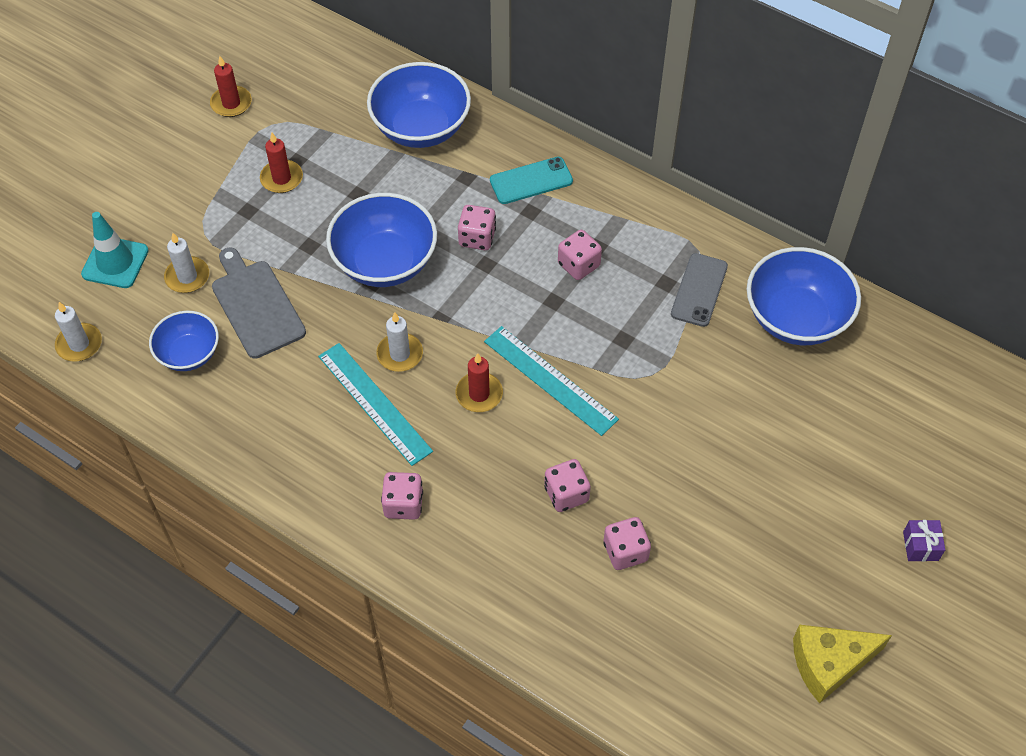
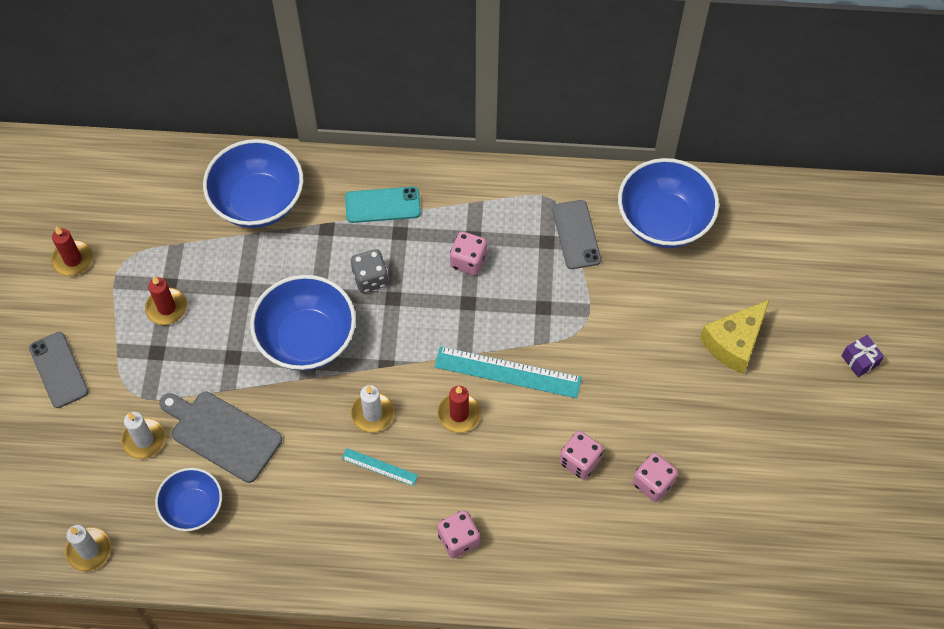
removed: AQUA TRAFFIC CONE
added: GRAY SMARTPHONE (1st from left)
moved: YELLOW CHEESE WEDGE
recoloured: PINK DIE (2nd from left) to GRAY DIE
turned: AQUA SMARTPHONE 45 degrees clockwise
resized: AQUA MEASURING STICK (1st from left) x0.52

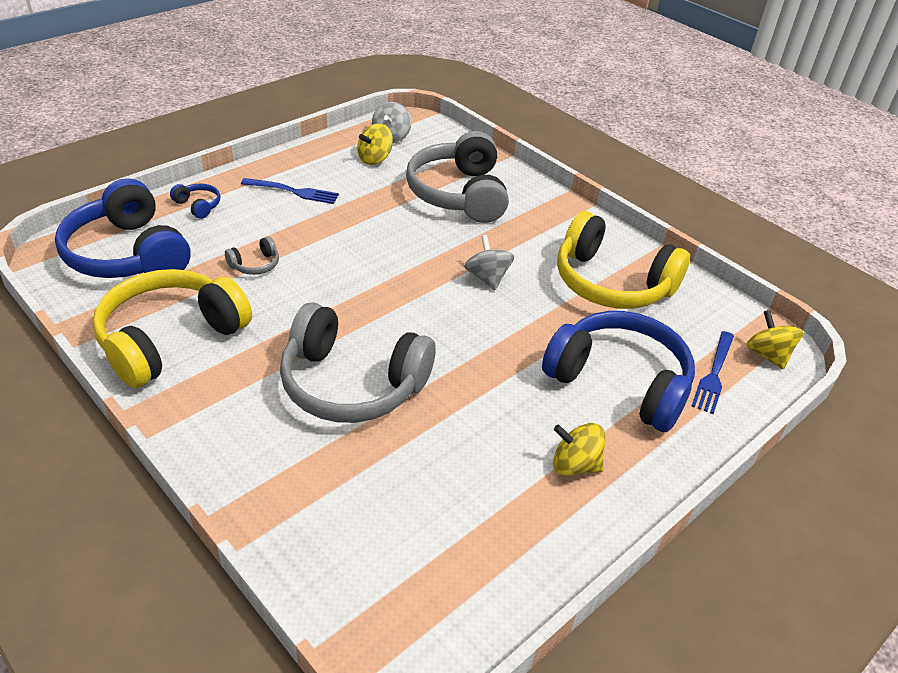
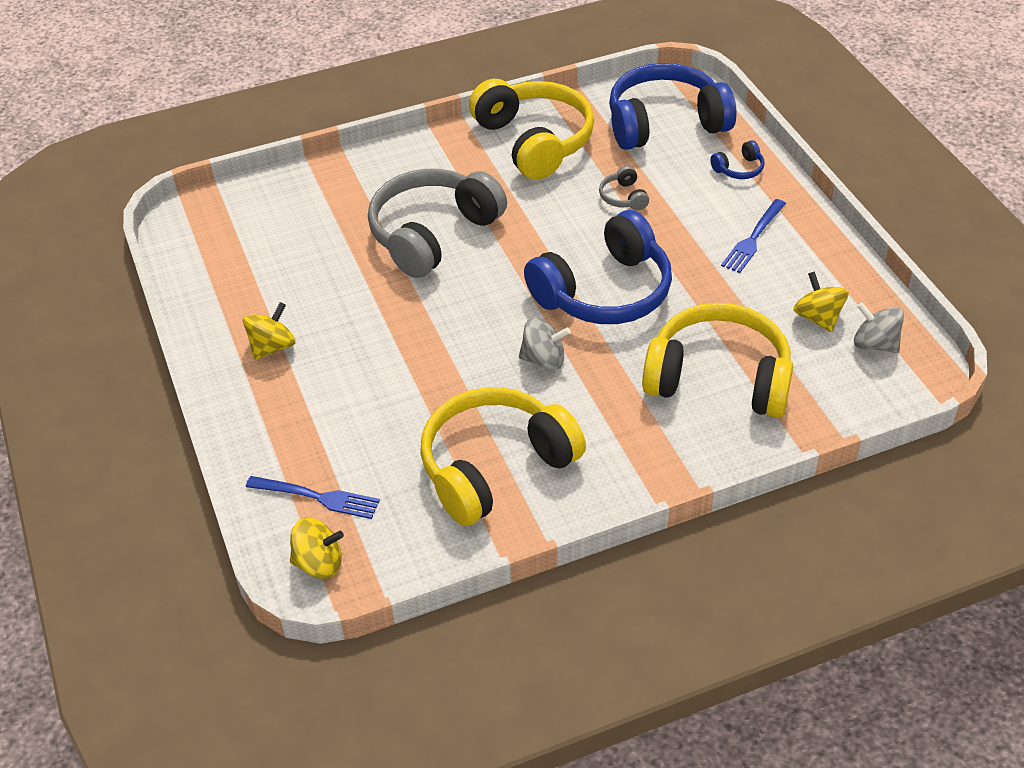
moved: COBALT HEADSET (3rd from left in the first image) to COBALT HEADSET (1st from left)
recoloured: GRAY HEADSET (3rd from left) to YELLOW HEADSET (3rd from left)
turned: COBALT DINNER FORK (2nd from left in the first image) 150 degrees clockwise

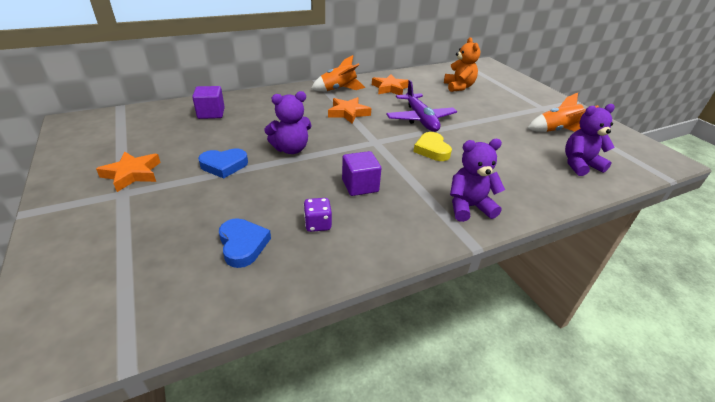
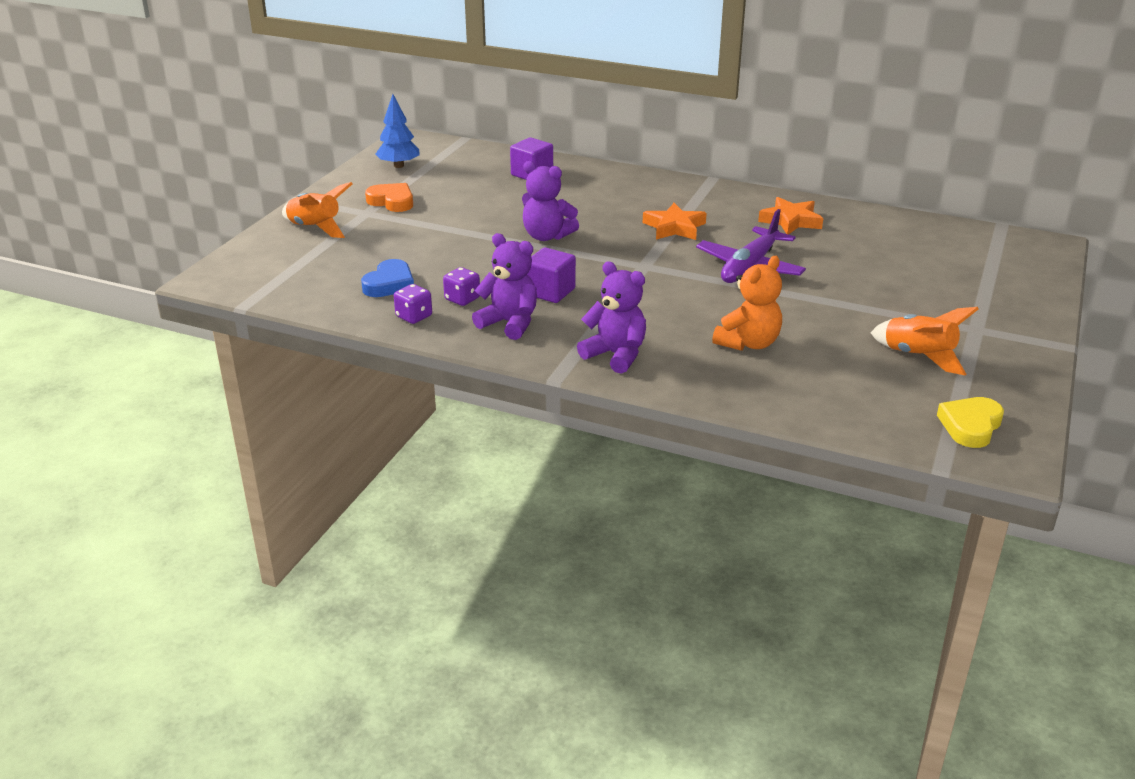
removed: COBALT LOVE HEART (1st from left)
added: COBALT TOY TREE; VIOLET DIE (1st from left)
moved: ORANGE TEDDY BEAR; ORANGE TOY ROCKET (1st from left); VIOLET TEDDY BEAR (3rd from left in the first image) to VIOLET TEDDY BEAR (1st from left); YELLOW LOVE HEART
replaced: ORANGE STAR SHAPE (1st from left) to ORANGE LOVE HEART

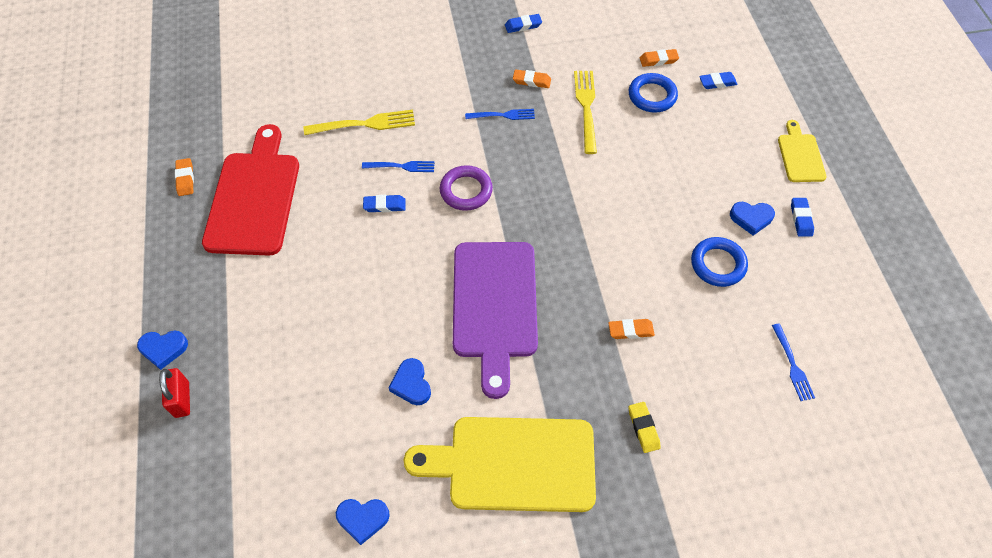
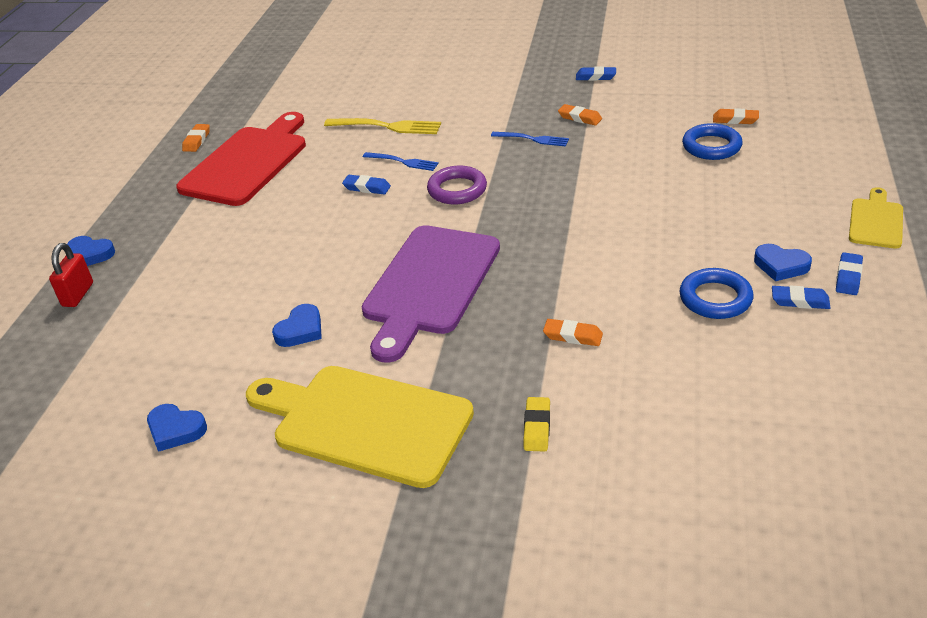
removed: YELLOW DINNER FORK (2nd from left); COBALT DINNER FORK (3rd from left)
moved: COBALT GUM ERASER (3rd from left)
turned: COBALT LOVE HEART (3rd from left) 150 degrees counterclockwise

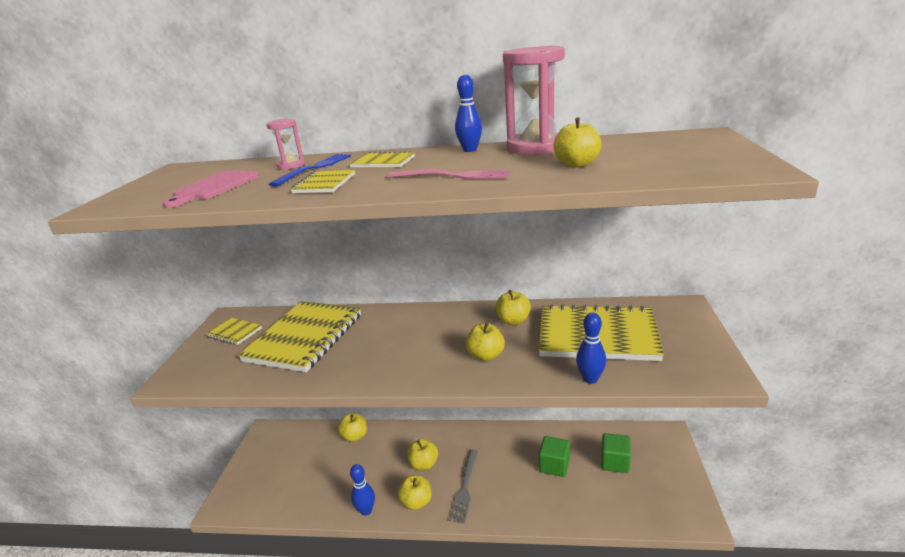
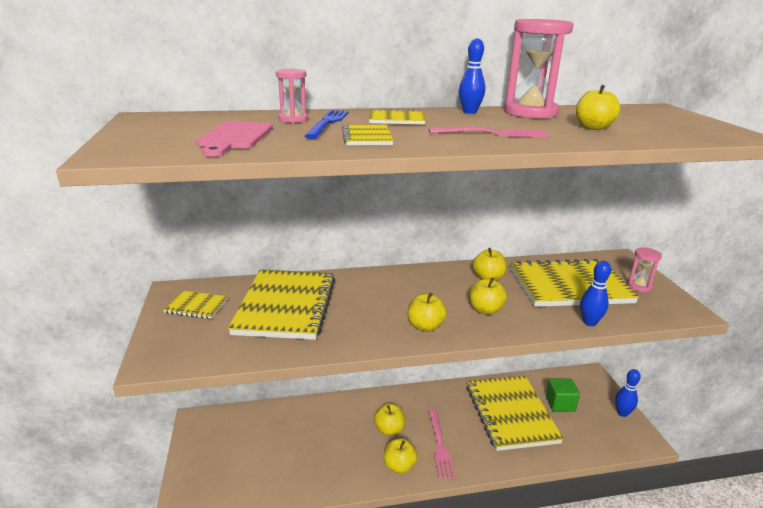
added: PINK HOURGLASS (3rd from left)
moved: YELLOW TOY APPLE (1st from left in the first image) to YELLOW TOY APPLE (3rd from left); COBALT TENPIN (1st from left in the first image) to COBALT TENPIN (3rd from left)
replaced: GREEN BLOCK (1st from left) to YELLOW EXERCISE BOOK (5th from left)
recoloured: GRAY DINNER FORK to PINK DINNER FORK (1st from left)

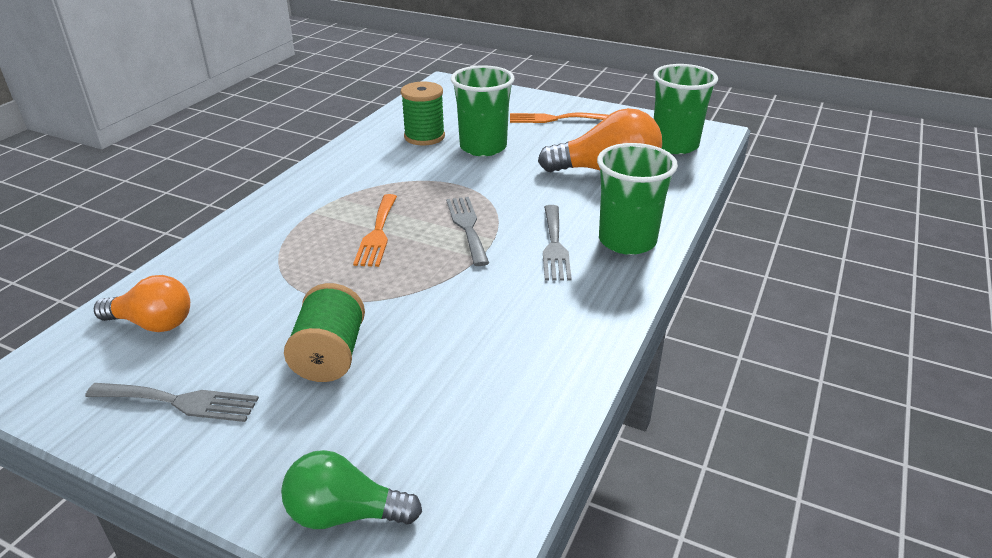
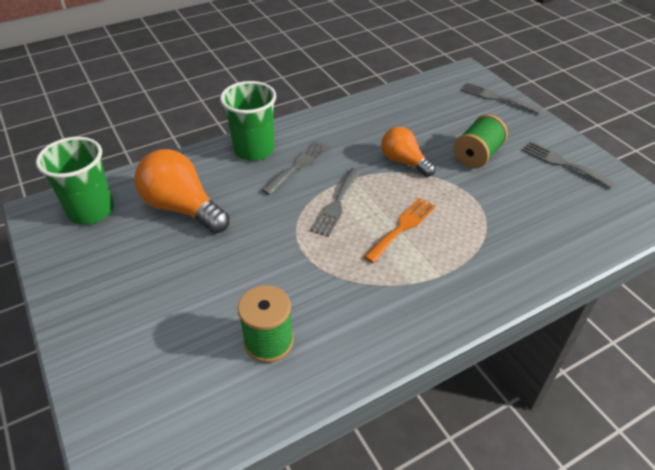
removed: GREEN CUP (1st from left); ORANGE DINNER FORK (2nd from left)
moved: ORANGE BULB (1st from left in the first image) to ORANGE BULB (2nd from left)
replaced: GREEN BULB to GRAY DINNER FORK (3rd from left)

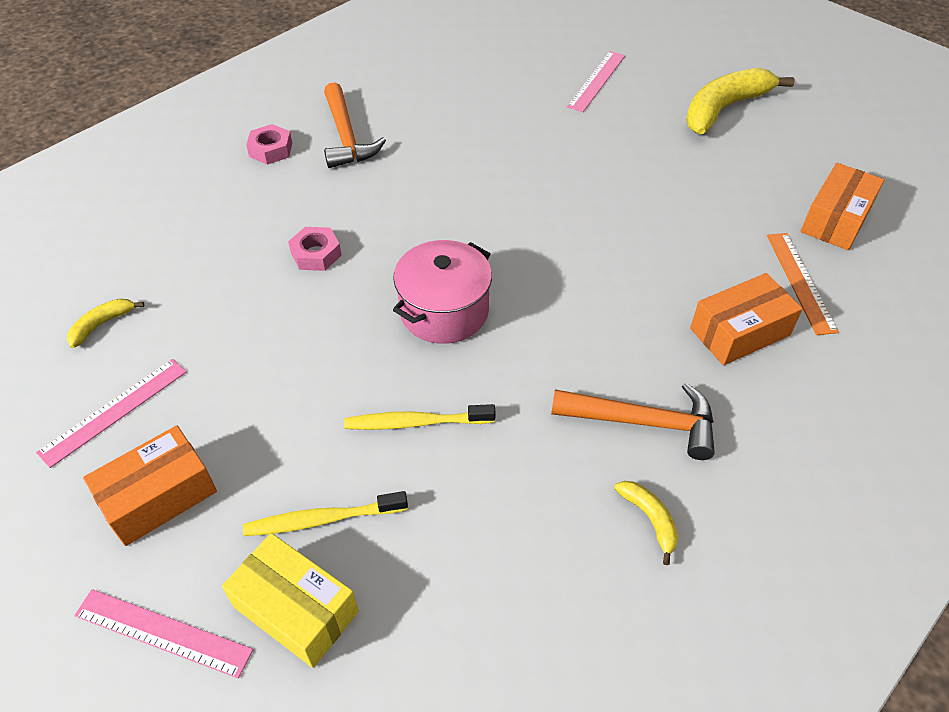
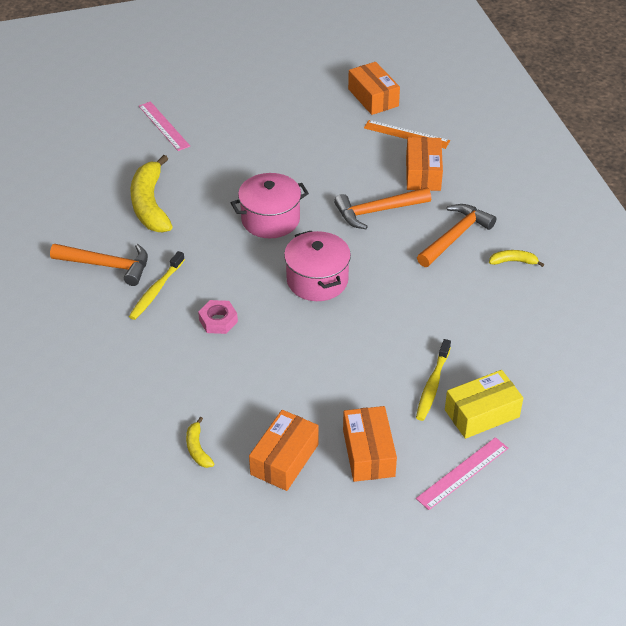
removed: PINK HEXAGON NUT (1st from left)
added: PINK COOKING POT (1st from left); ORANGE CARPENTER'S HAMMER (2nd from left)
moved: YELLOW BANANA FRUIT (3rd from left in the first image) to YELLOW BANANA FRUIT (1st from left); YELLOW TOOTHBRUSH (2nd from left in the first image) to YELLOW TOOTHBRUSH (1st from left)
replaced: PINK MEASURING STICK (1st from left) to ORANGE PACKAGE (1st from left)

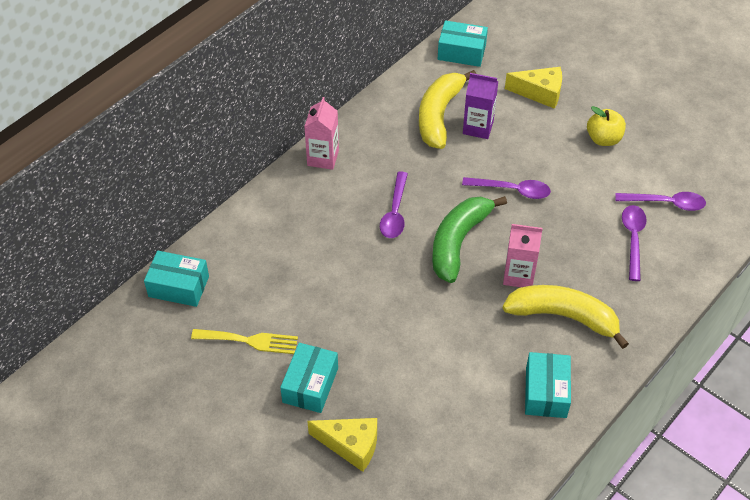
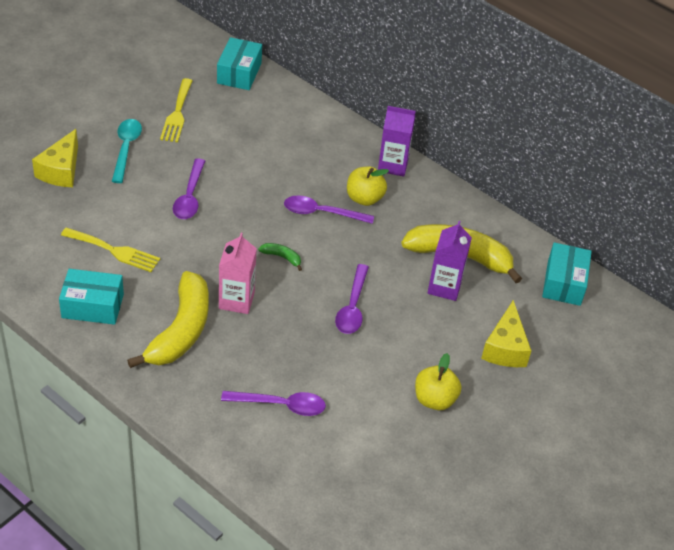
added: YELLOW TOY APPLE (1st from left); YELLOW DINNER FORK (1st from left)
moved: VIOLET SPOON (4th from left in the first image) to VIOLET SPOON (1st from left)
replaced: AQUA PACKAGE (2nd from left) to AQUA SPOON
recoloured: PINK MILK CARTON (1st from left) to VIOLET MILK CARTON (1st from left)
resized: GREEN BANANA FRUIT x0.40

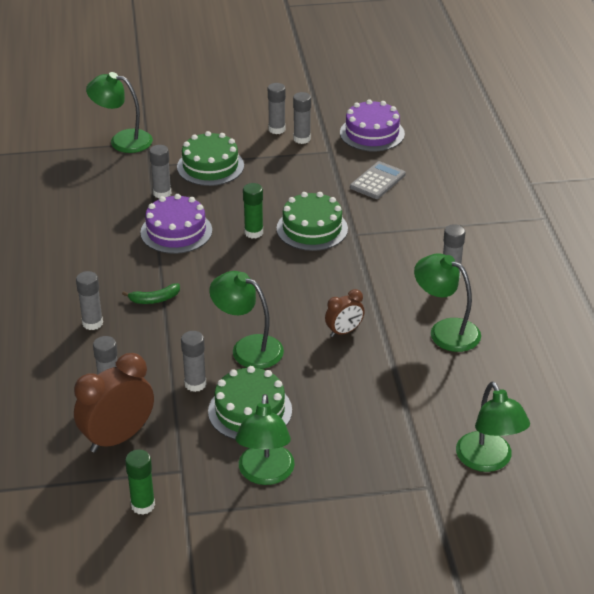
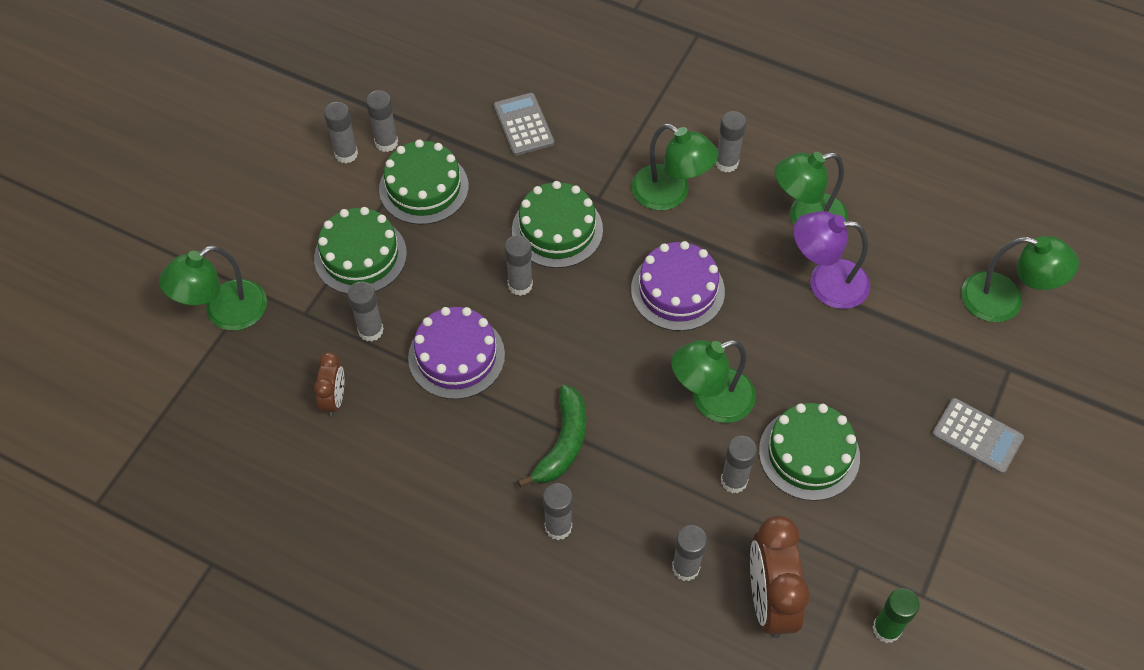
added: GREEN GATEAU (2nd from left); VIOLET DESK LAMP; GRAY ADDING MACHINE (2nd from left)
moved: VIOLET GATEAU (2nd from left); BROWN ALARM CLOCK (2nd from left in the first image) to BROWN ALARM CLOCK (1st from left); GREEN DESK LAMP (3rd from left in the first image) to GREEN DESK LAMP (2nd from left)
recoloured: GREEN GLUE STICK (2nd from left) to GRAY GLUE STICK (4th from left)
resized: GREEN BANANA FRUIT x1.56

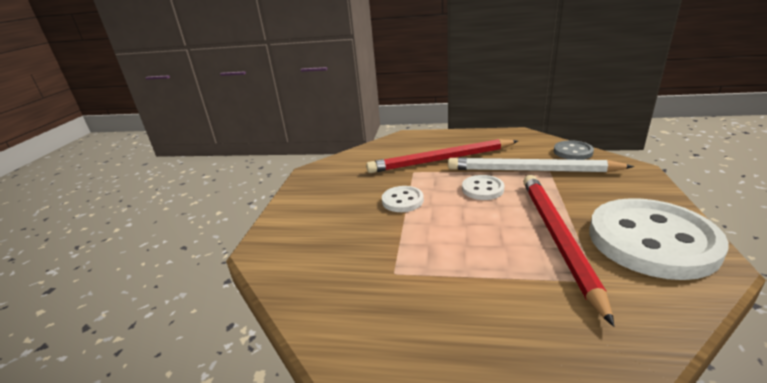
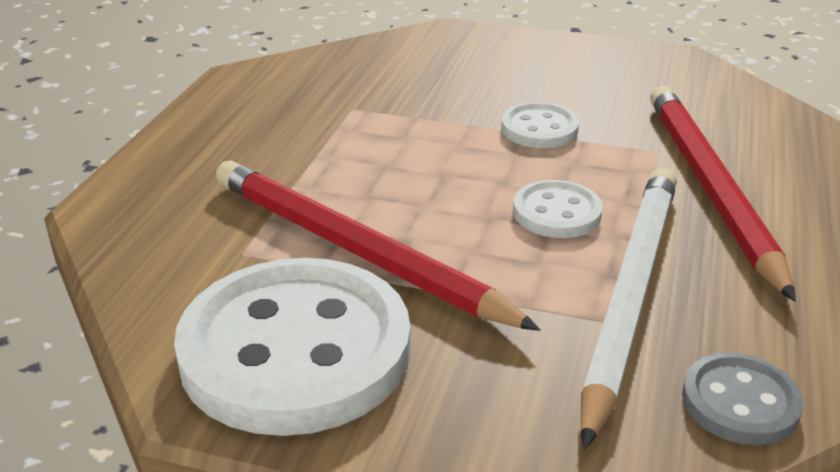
turned: SCARLET WOODEN PENCIL (2nd from left in the first image) 150 degrees counterclockwise

